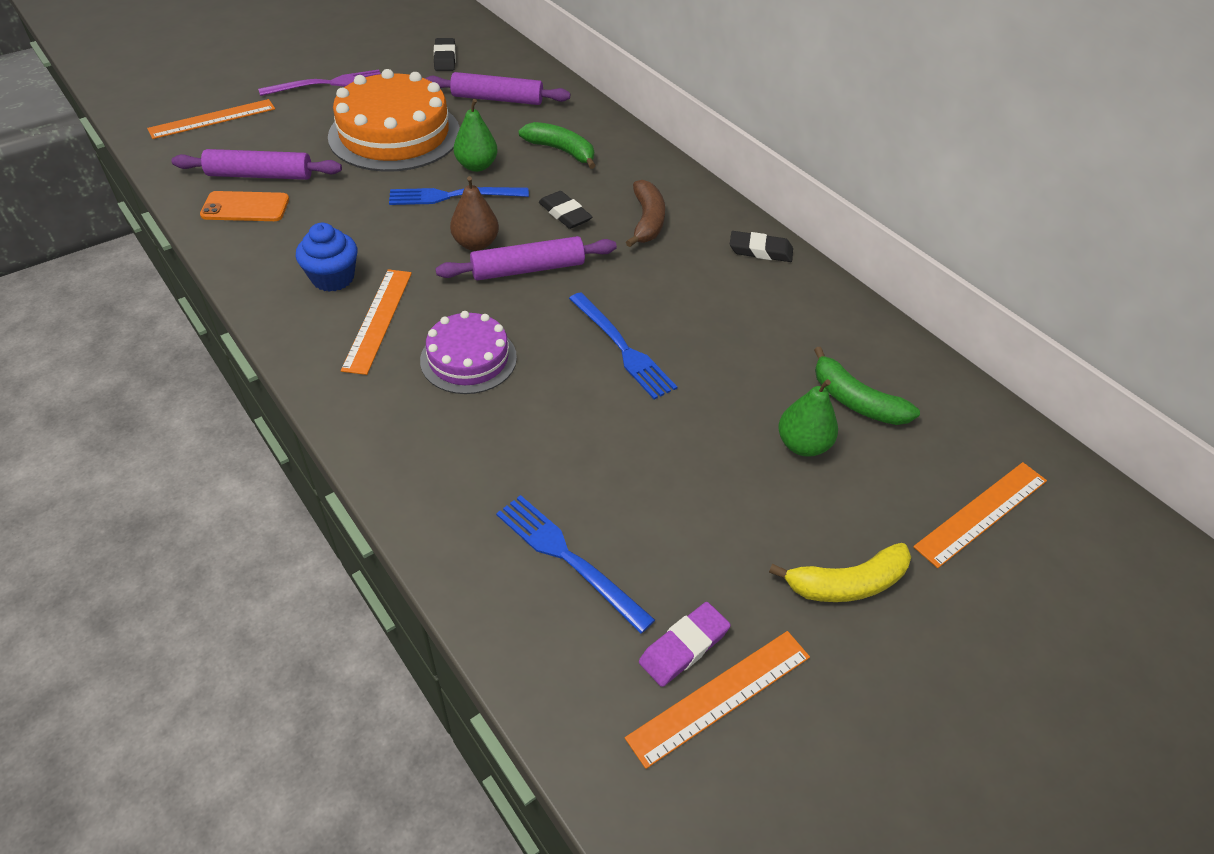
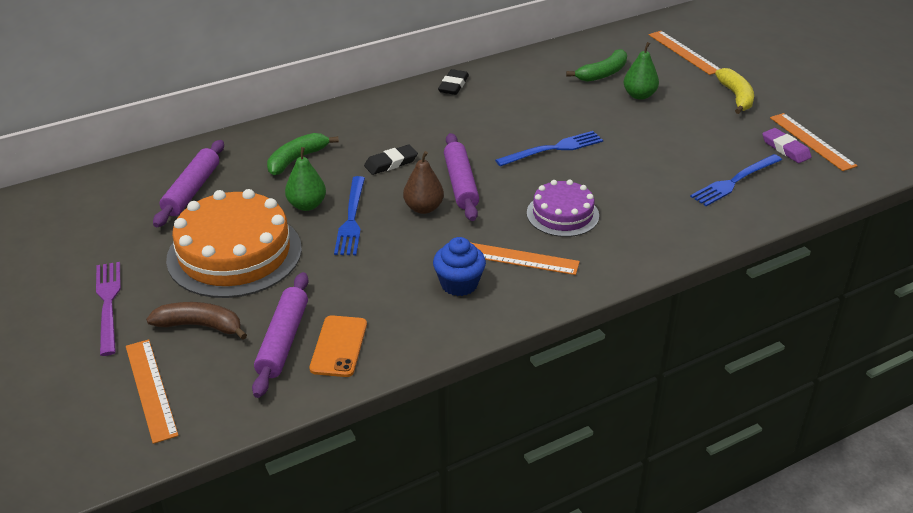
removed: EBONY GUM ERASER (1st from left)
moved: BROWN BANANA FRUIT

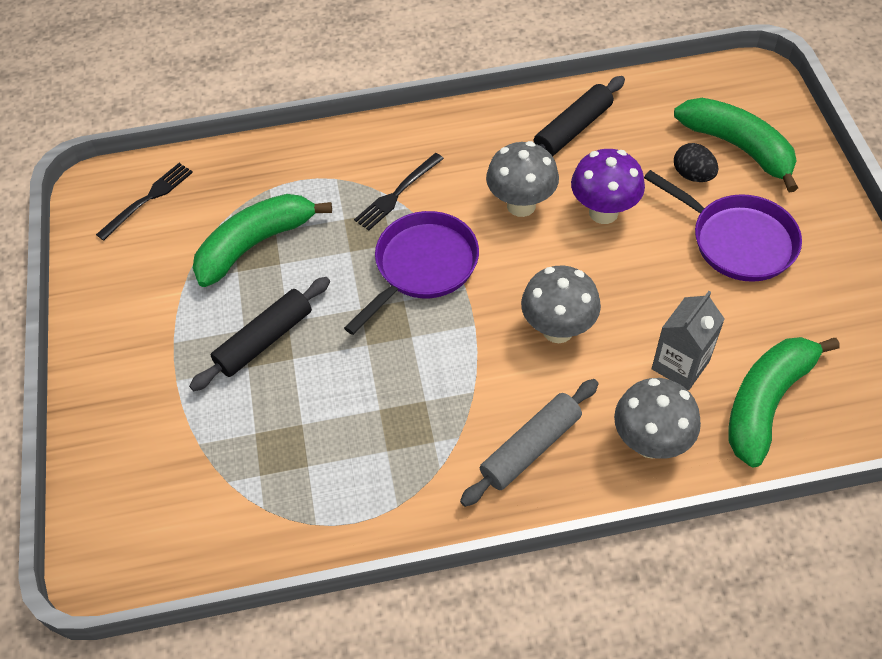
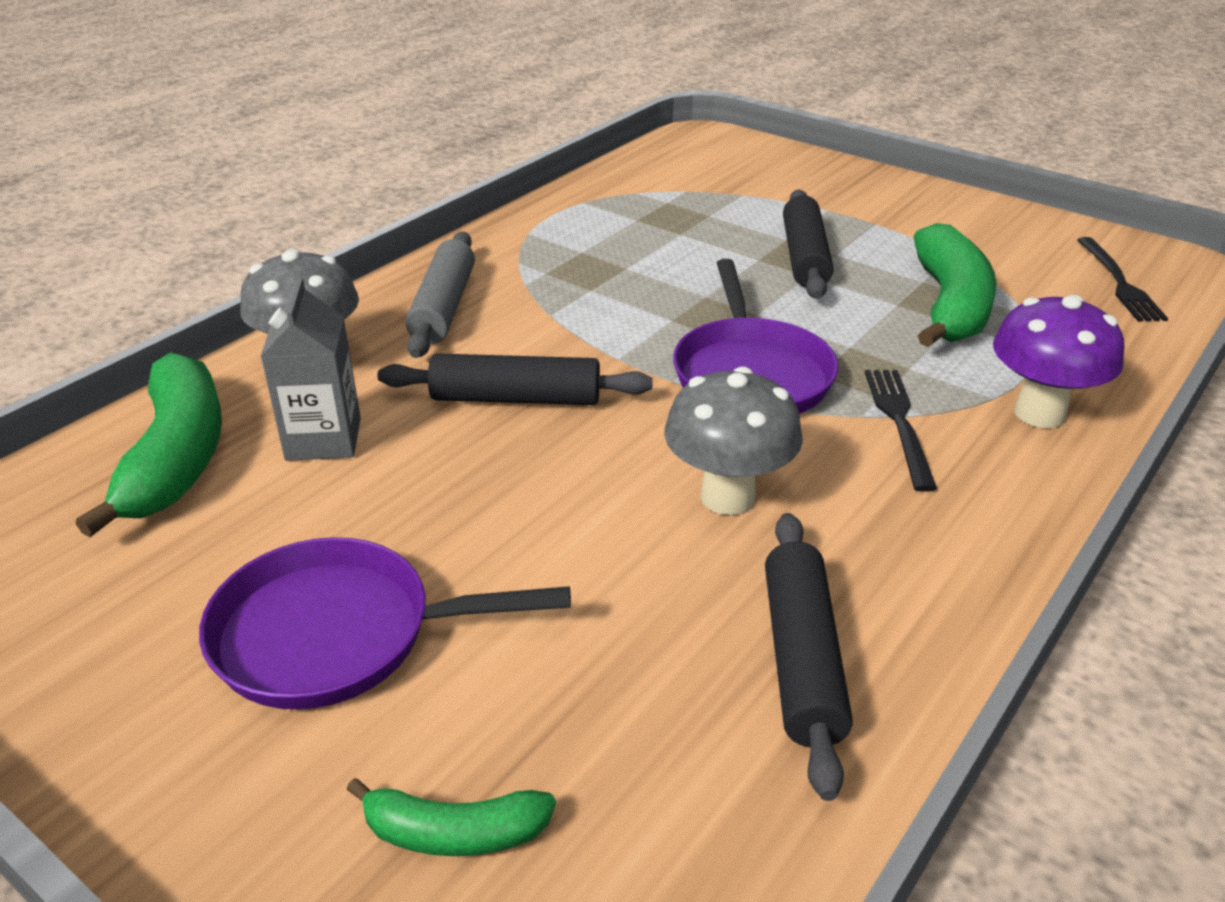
removed: EBONY EGG SHAPE
moved: VIOLET FUNGUS
replaced: GRAY FUNGUS (2nd from left) to EBONY PASTRY ROLLER (1st from left)
resized: GREEN BANANA FRUIT (2nd from left) x0.53

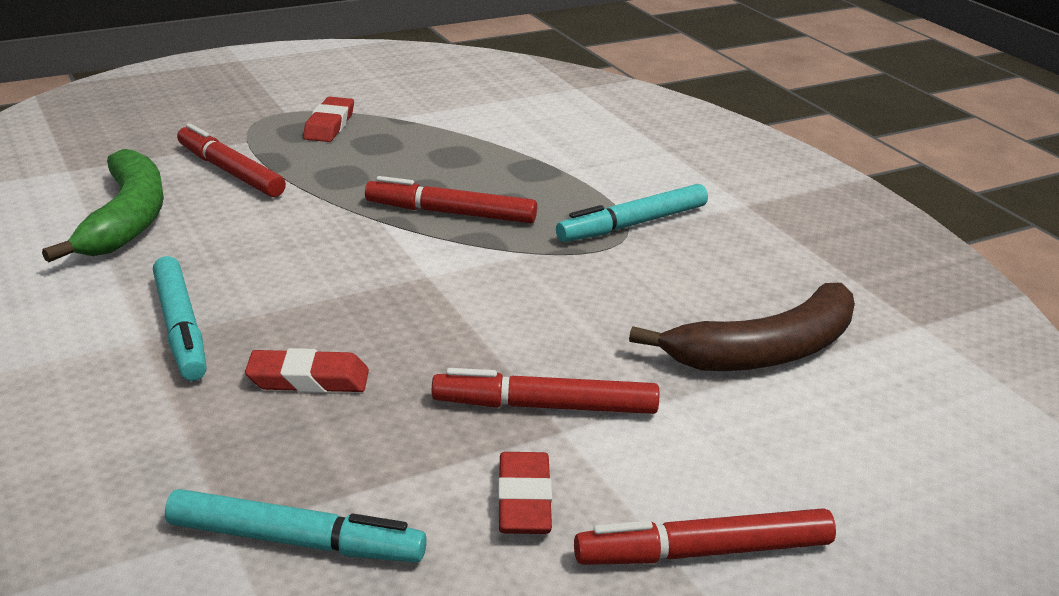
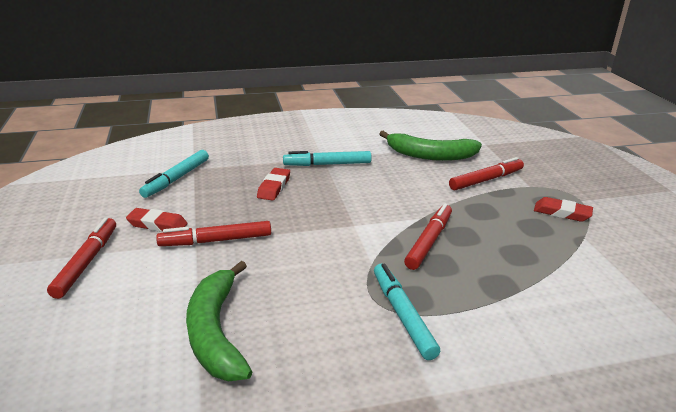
recoloured: BROWN BANANA FRUIT to GREEN BANANA FRUIT (1st from left)
turned: SCARLET MARKER (3rd from left in the first image) 120 degrees counterclockwise

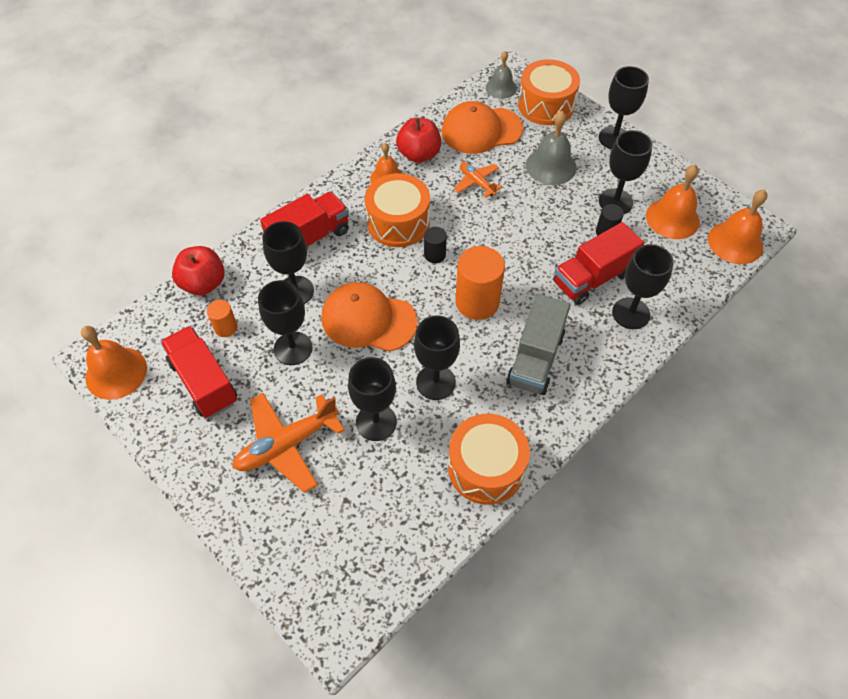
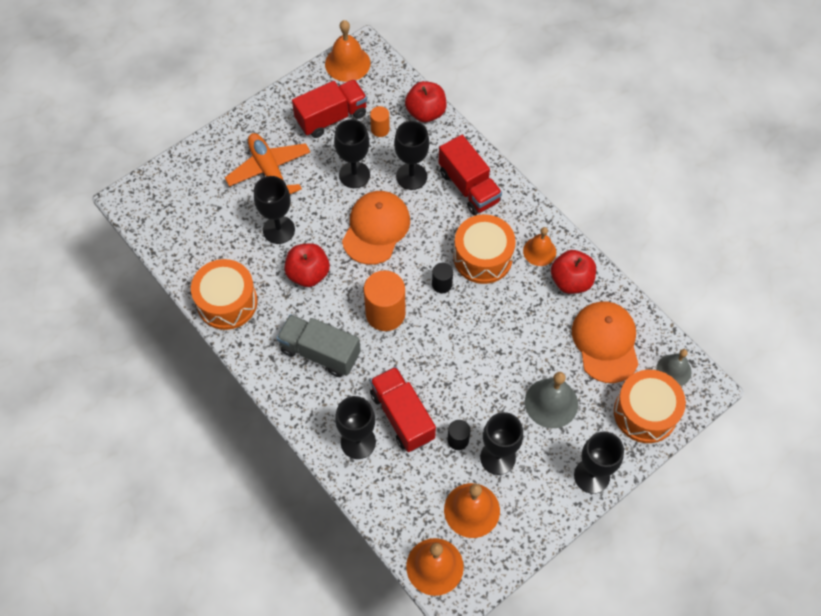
removed: ORANGE PLANE (2nd from left)
replaced: EBONY WINE GLASS (4th from left) to SCARLET TOY APPLE (1st from left)

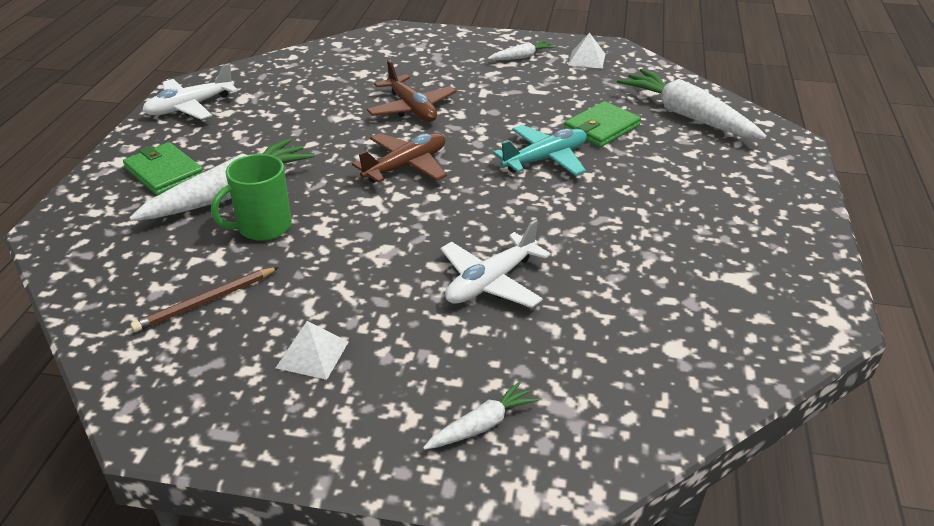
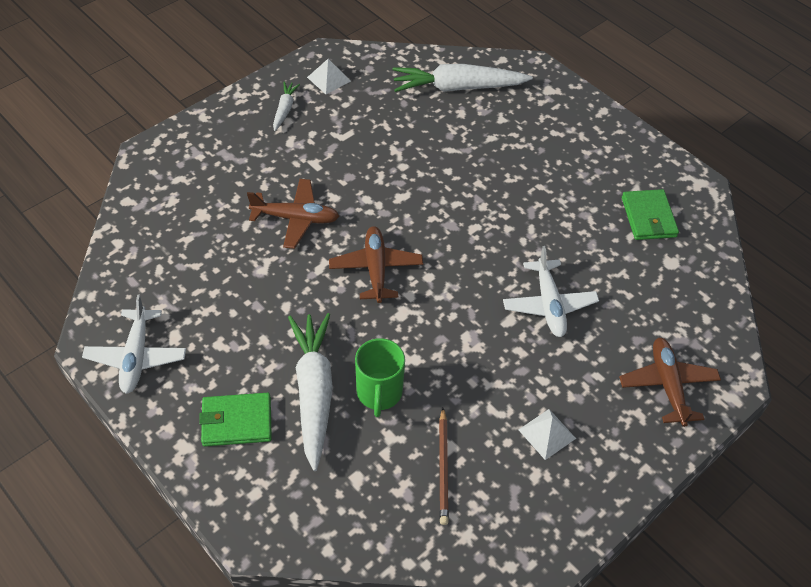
removed: AQUA PLANE
moved: GREEN BILLFOLD (2nd from left)
replaced: WHITE TOY CARROT (2nd from left) to BROWN PLANE (3rd from left)

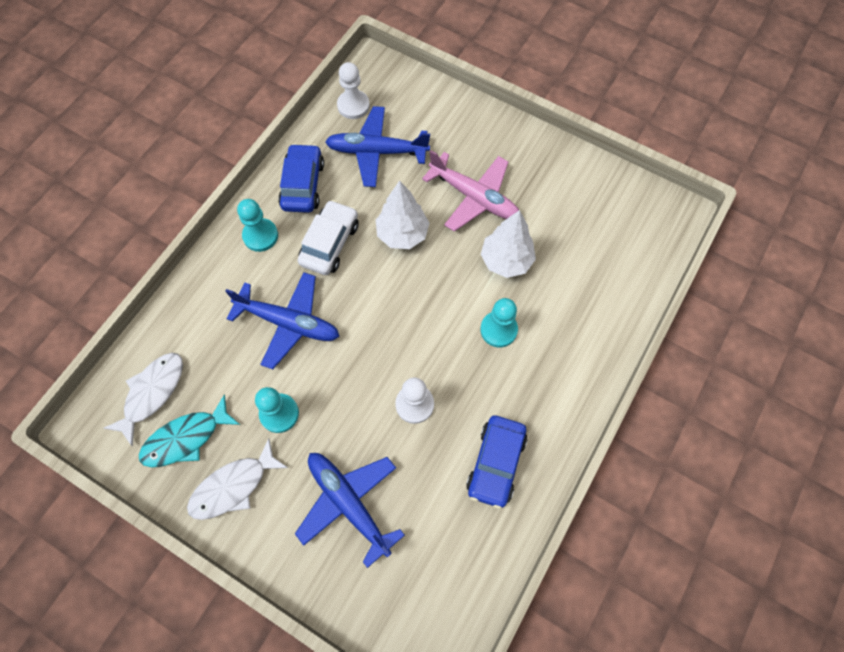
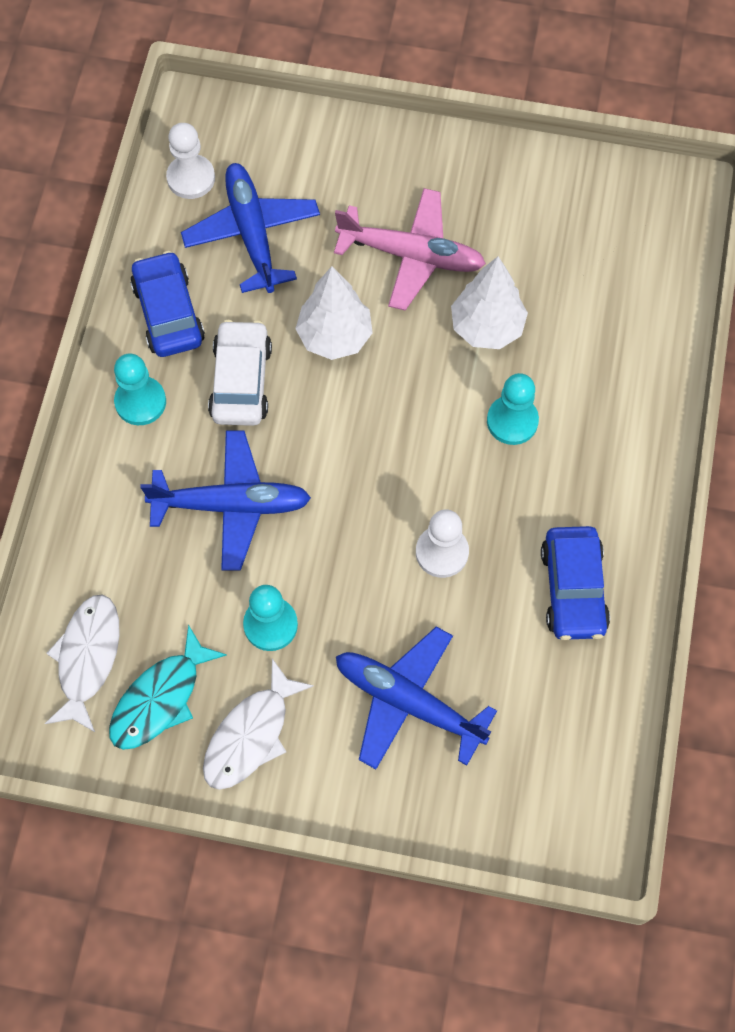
turned: COBALT PLANE (3rd from left in the first image) 90 degrees clockwise

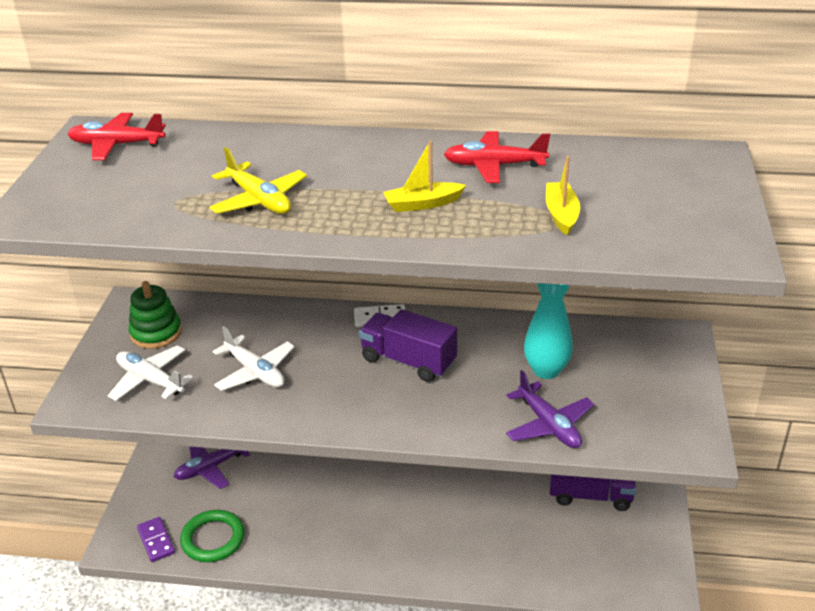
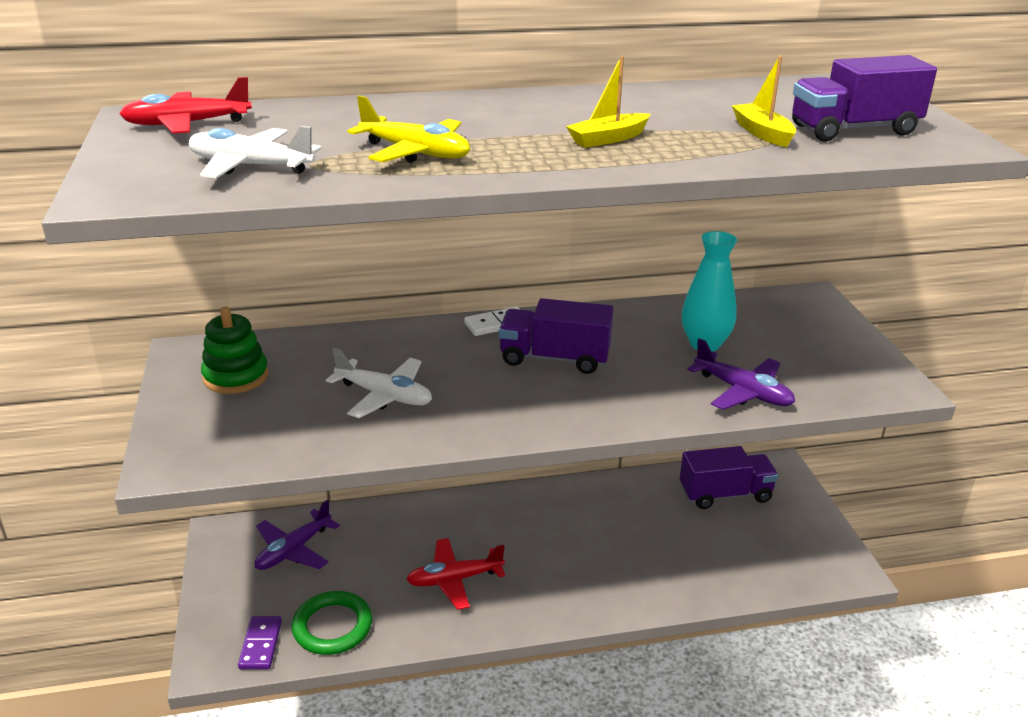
added: VIOLET LORRY (3rd from left)
moved: SCARLET PLANE (2nd from left); WHITE PLANE (1st from left)
turned: VIOLET DOMINO 45 degrees clockwise

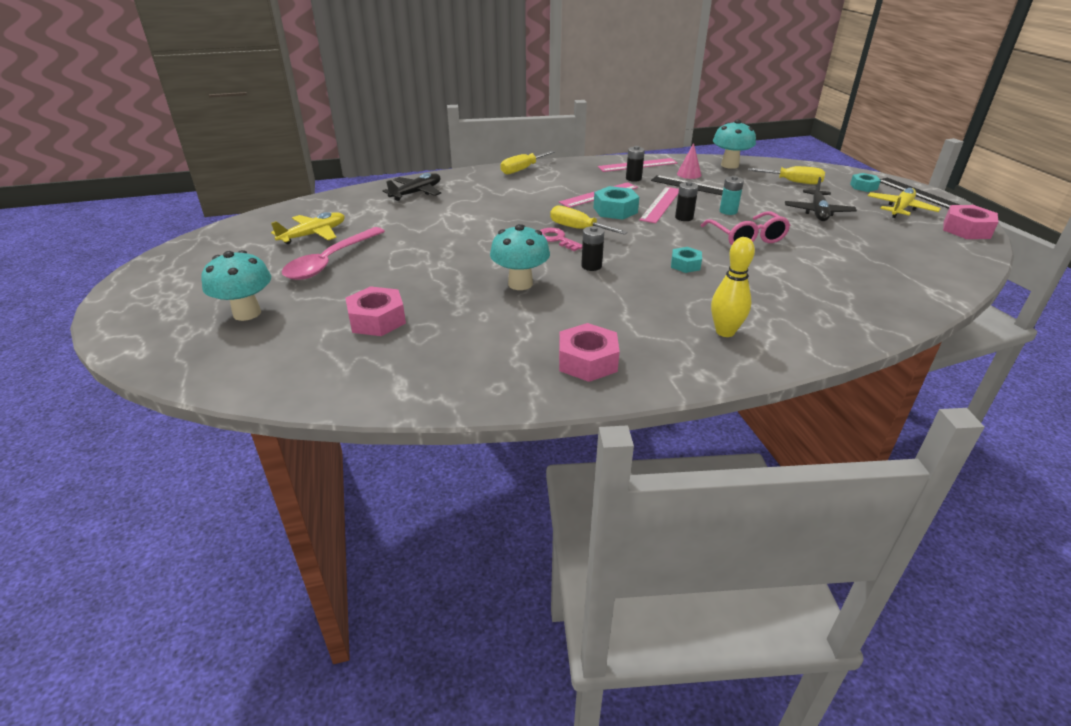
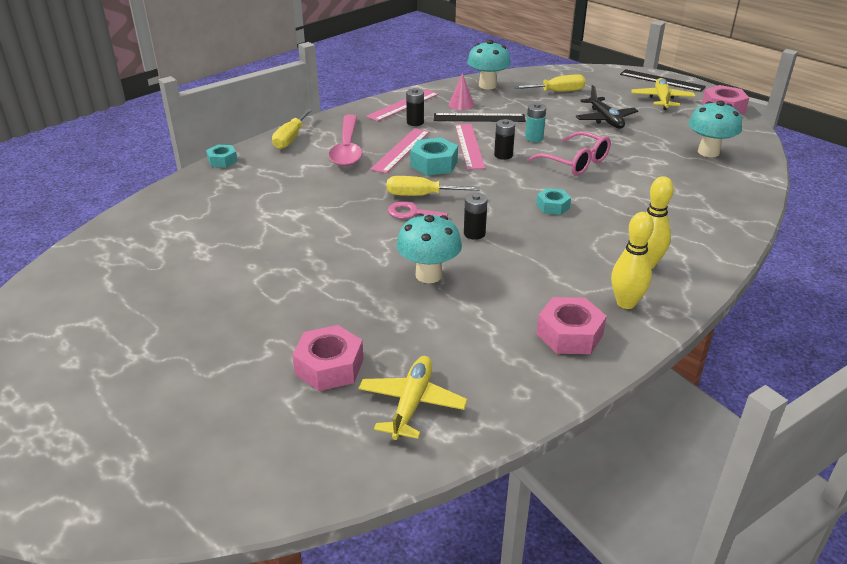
removed: EBONY PLANE (1st from left)
added: YELLOW TENPIN (1st from left)
moved: AQUA HEXAGON NUT (3rd from left in the first image) to AQUA HEXAGON NUT (1st from left); YELLOW PLANE (1st from left); PINK SPOON; AQUA FUNGUS (1st from left in the first image) to AQUA FUNGUS (3rd from left)

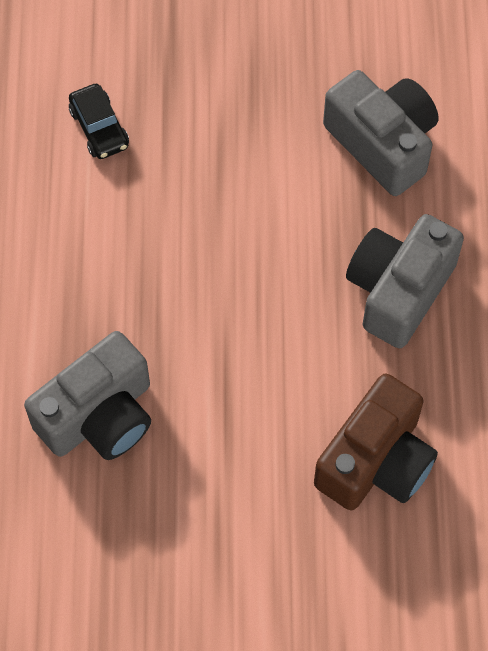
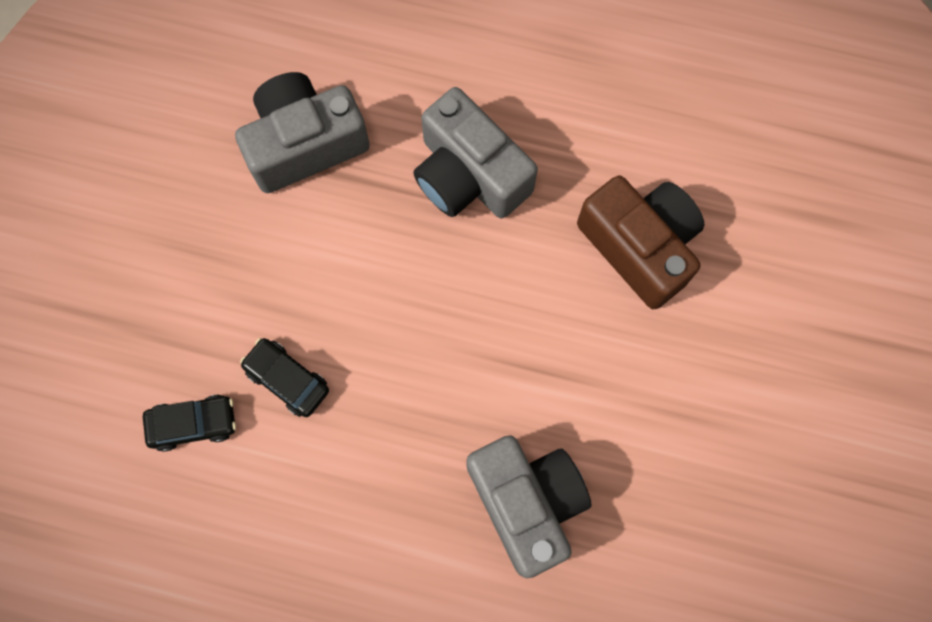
added: EBONY AUTOMOBILE (2nd from left)

